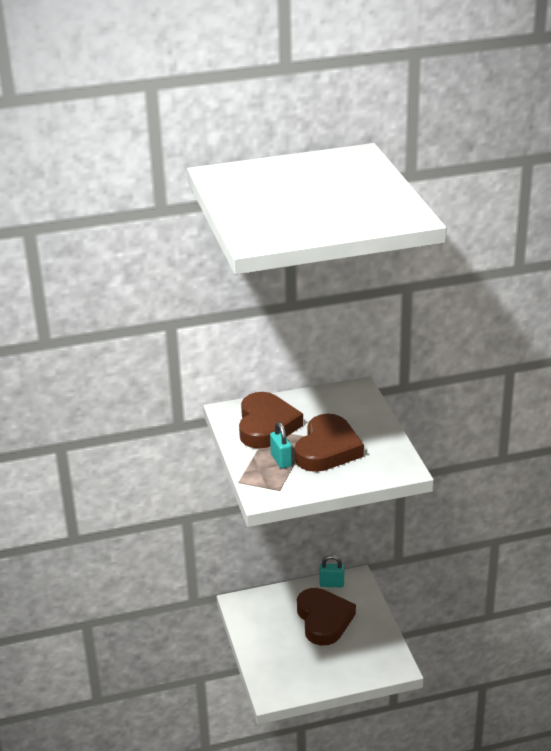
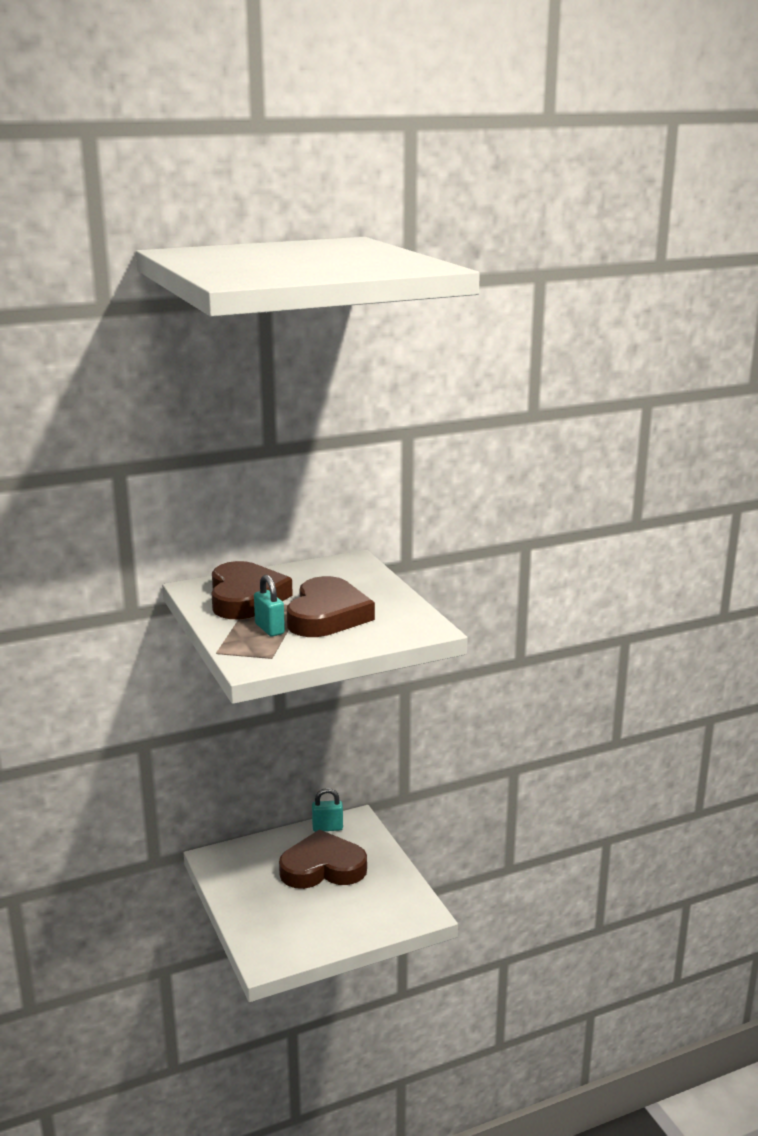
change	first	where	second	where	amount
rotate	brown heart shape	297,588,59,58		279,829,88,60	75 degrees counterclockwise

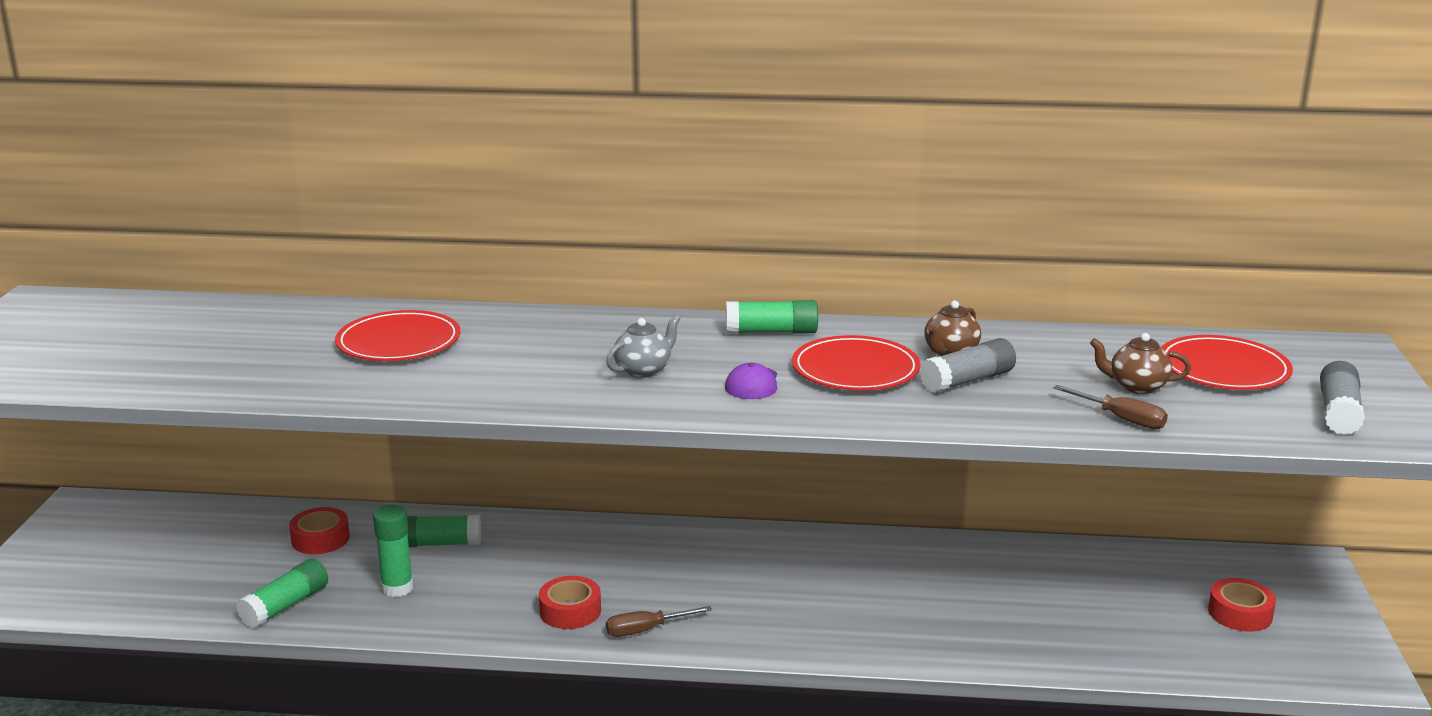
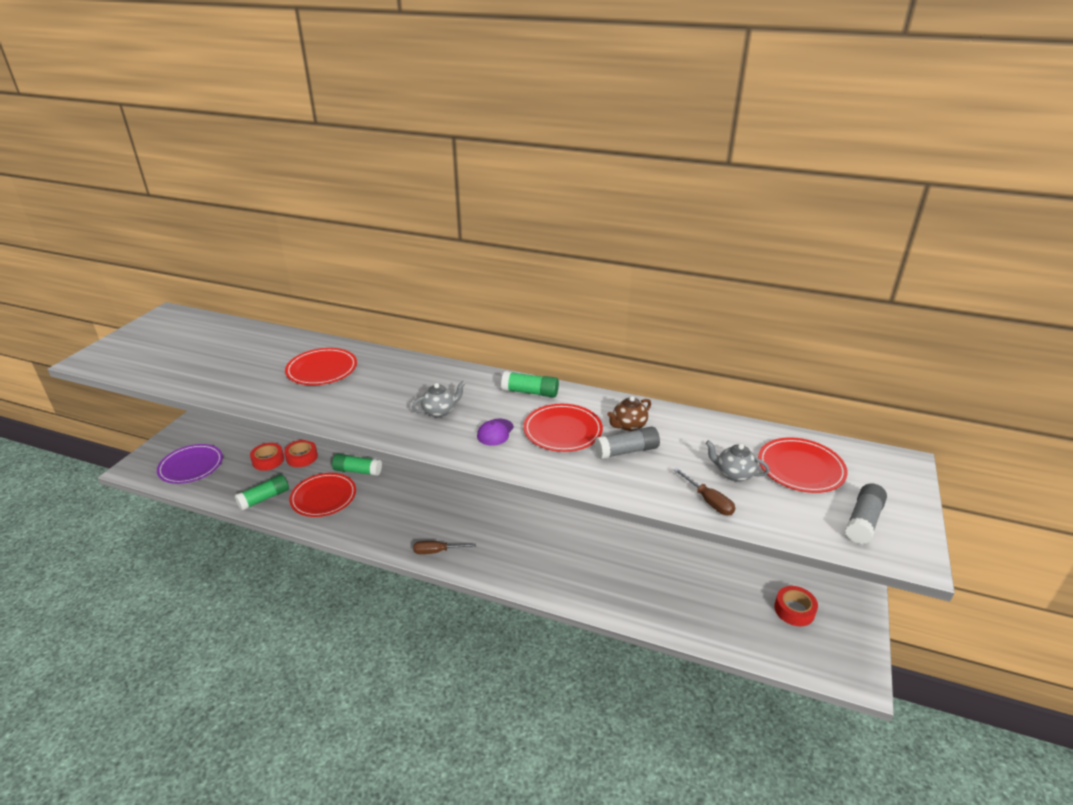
change	first	where	second	where	amount
insert			royal purple plate	157,444,66,40	
move	red tape	539,576,62,53		250,443,34,28	
replace	leaf-green glue stick	373,505,40,92	red plate	289,473,67,44	
recolor	brown tea pot	1090,333,101,61	grey tea pot	706,440,64,42	

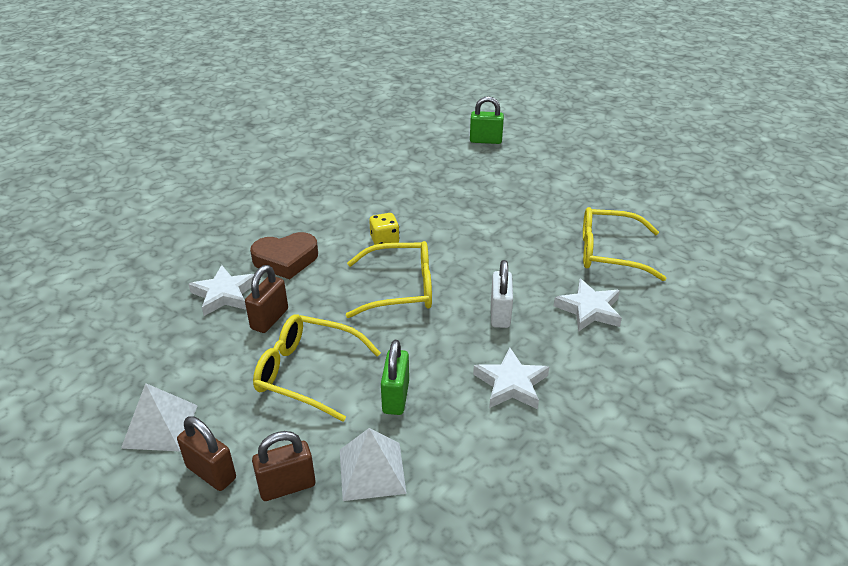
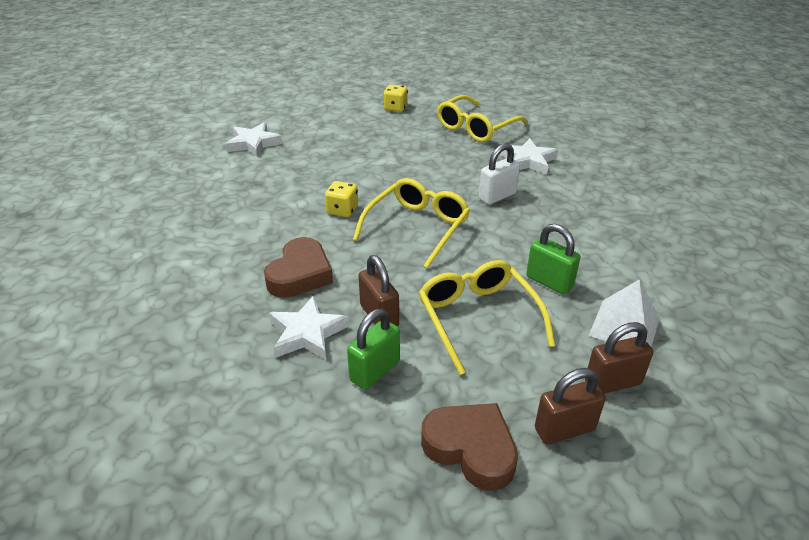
change	first	where	second	where	amount
insert			bright yellow game die	383,84,25,28	
move	leaf-green padlock	470,96,34,48		347,309,53,81	
move	white star	473,348,76,61		225,122,57,35	
replace	white pyramid	121,383,77,69	brown heart shape	421,403,97,88	
rotate	brown padlock	252,431,63,70		585,322,68,72	60 degrees clockwise
rotate	bright yellow eyeglasses	253,314,128,108		419,260,136,115	105 degrees clockwise
rotate	white padlock	491,260,22,68		479,143,41,62	75 degrees counterclockwise

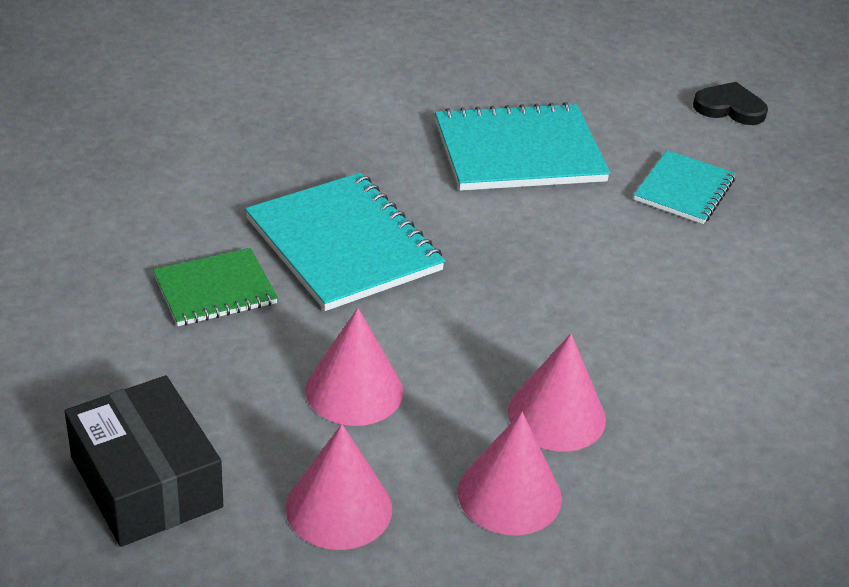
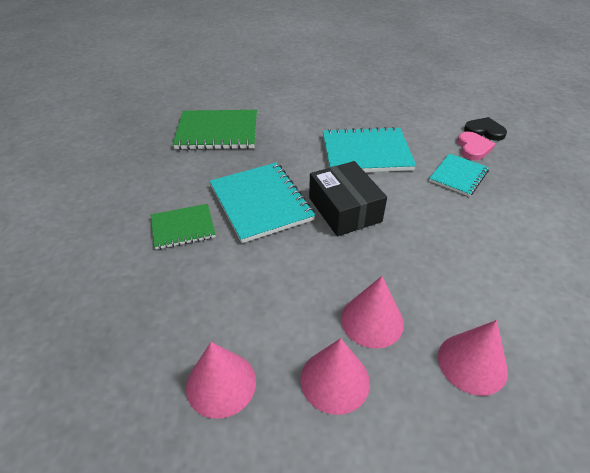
change	first	where	second	where	amount
insert			leaf-green notepad	173,110,84,40	
insert			rosy heart shape	457,131,38,29	
move	jet-black box	65,376,158,171		309,161,78,75	
move	rosy solid cone	306,308,97,118		438,320,70,76	

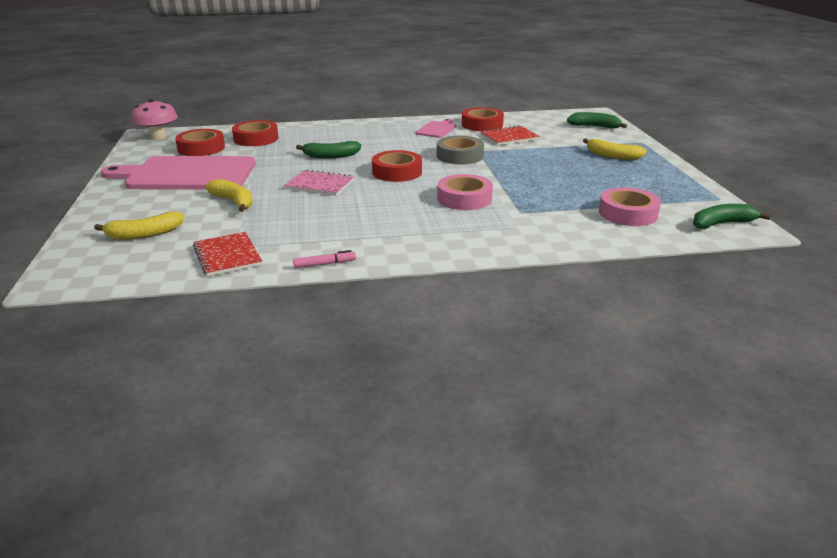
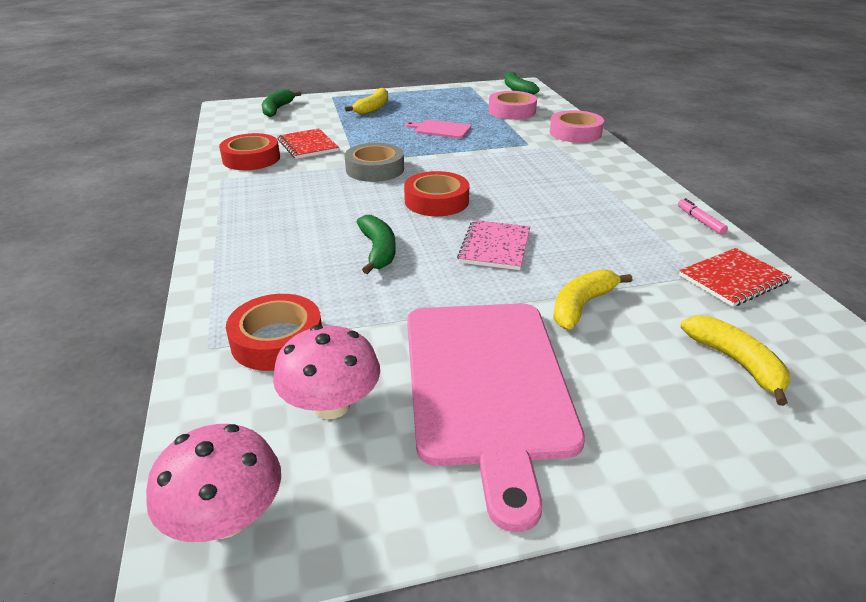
change	first	where	second	where	amount
move	rosy chopping board	416,119,40,19		405,120,66,18	
move	rosy tape	437,174,56,36		550,110,54,33	
replace	red tape	175,129,50,27	rosy fungus	273,325,107,94	

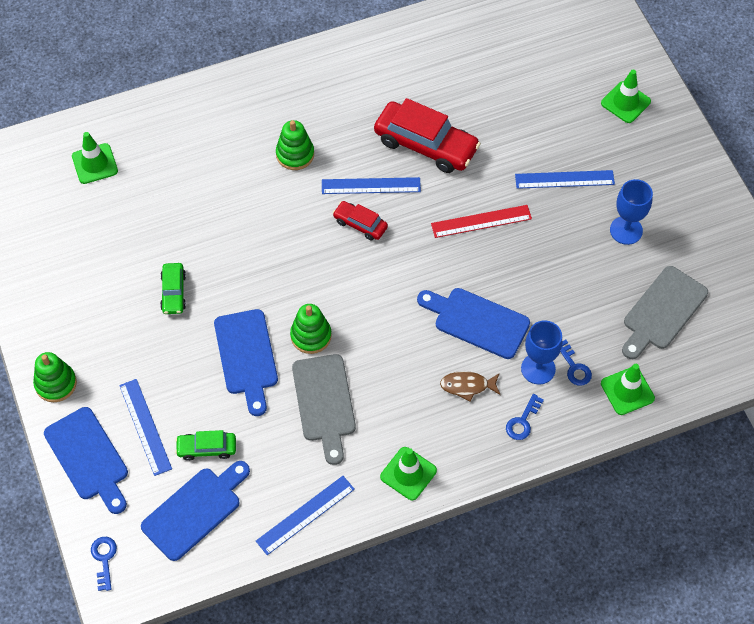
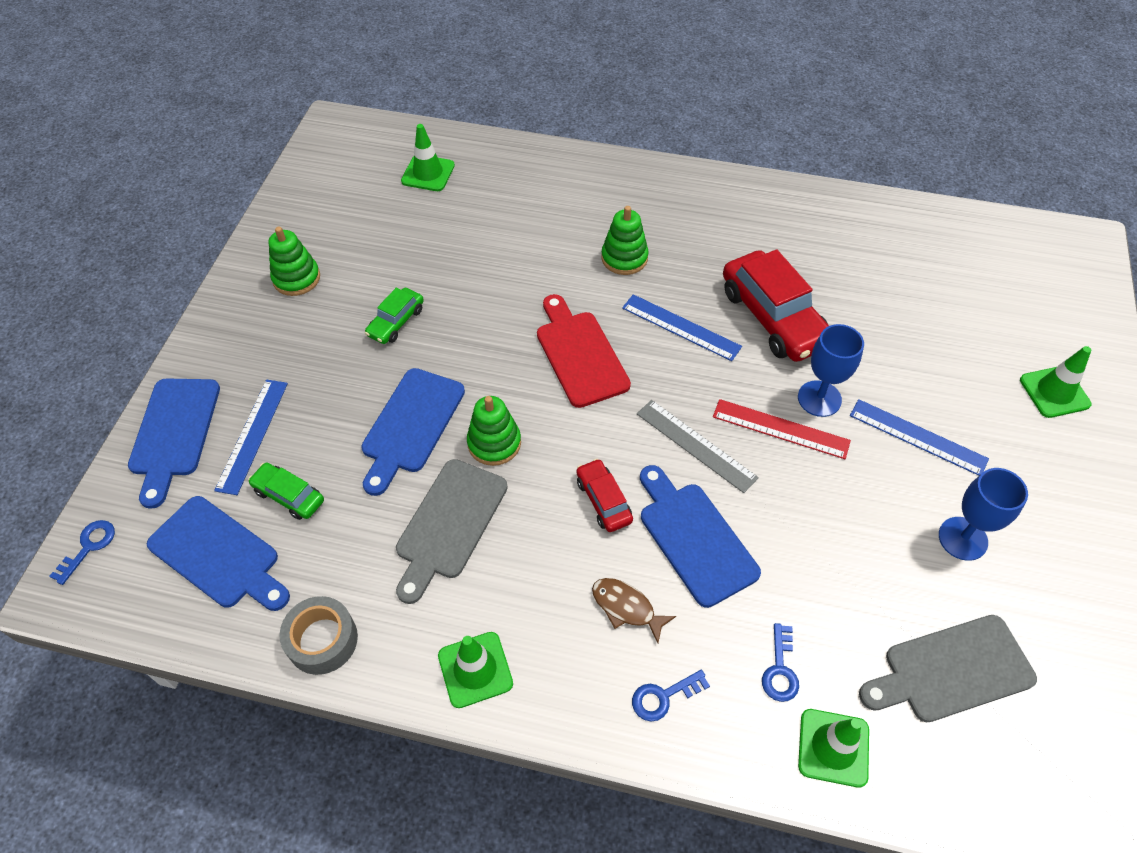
change	first	where	second	where	amount
insert			red chopping board	537,294,94,114	
insert			grey measuring stick	637,400,122,93	
move	leaf-green stacking toy	33,352,44,50		268,227,52,69	
move	red toy car	333,201,55,40		576,459,57,73	
move	blue chalice	521,320,41,64		798,324,66,93	
replace	blue measuring stick	256,476,99,79	grey tape	279,596,79,79	
rotate	blue chopping board	141,461,109,100		147,496,143,115	45 degrees clockwise

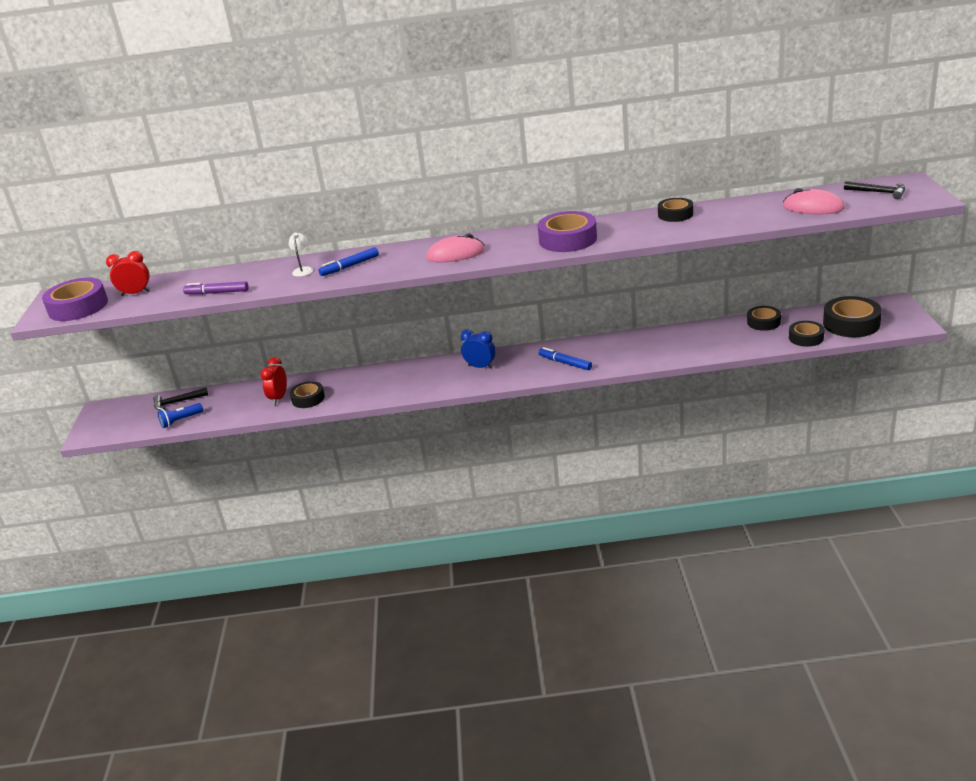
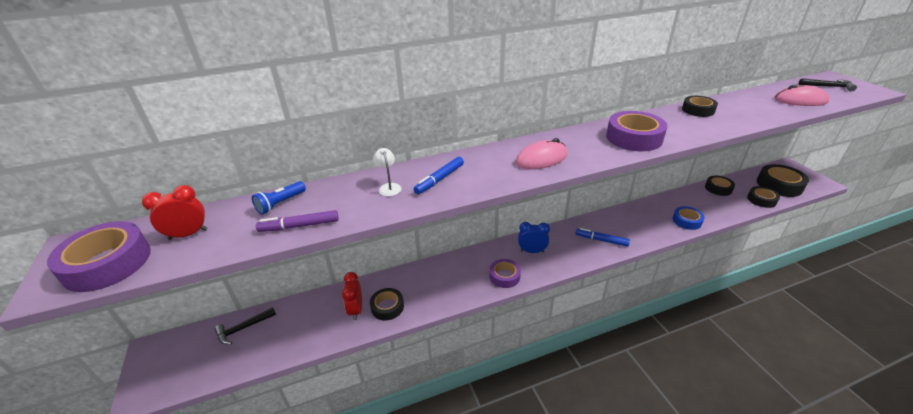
change	first	where	second	where	amount
insert			royal purple tape	490,259,31,29	
insert			blue tape	672,206,33,24	
move	blue flashlight	158,403,45,25		252,181,54,34	

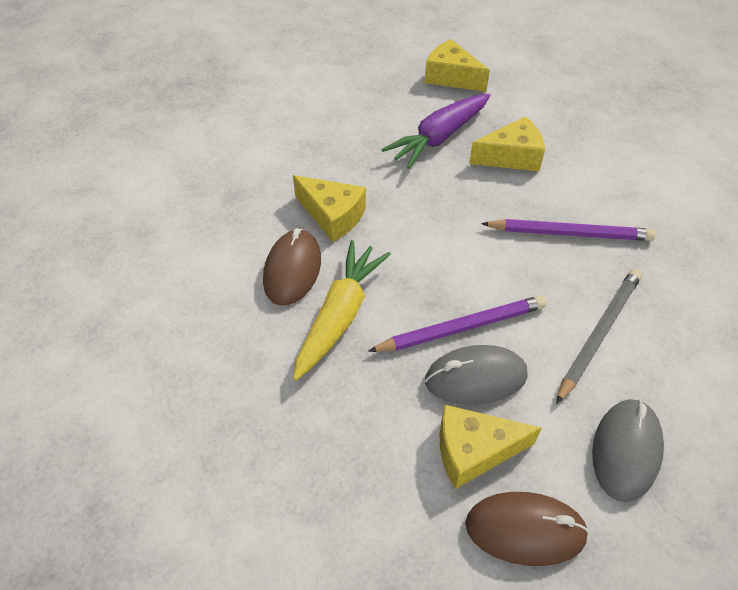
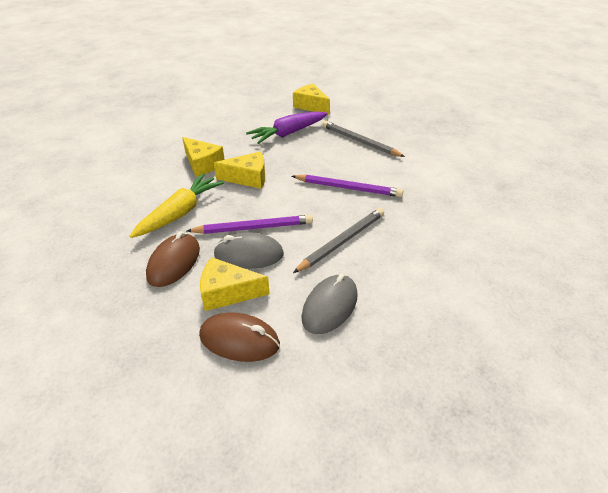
change	first	where	second	where	amount
insert			grey wooden pencil	322,121,83,36	
move	brown mouse	263,228,58,78		146,231,54,56	
move	bright yellow cheese	469,116,76,55		214,151,51,38	

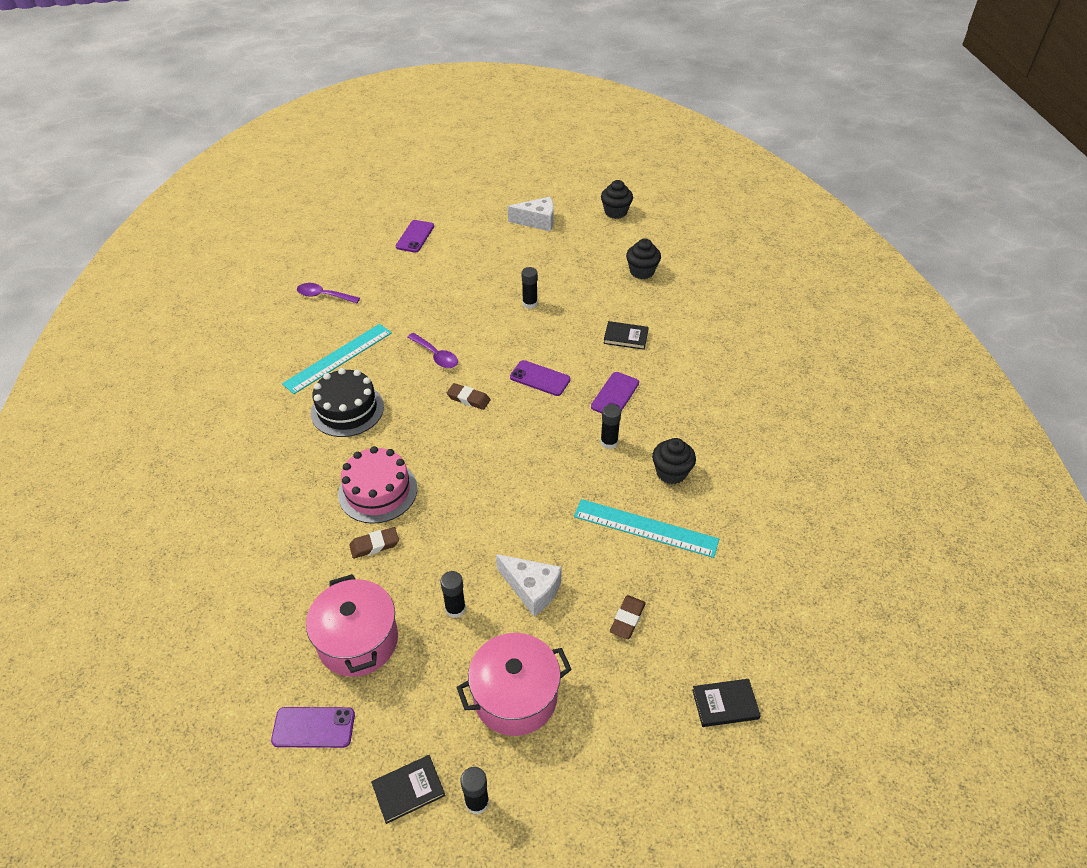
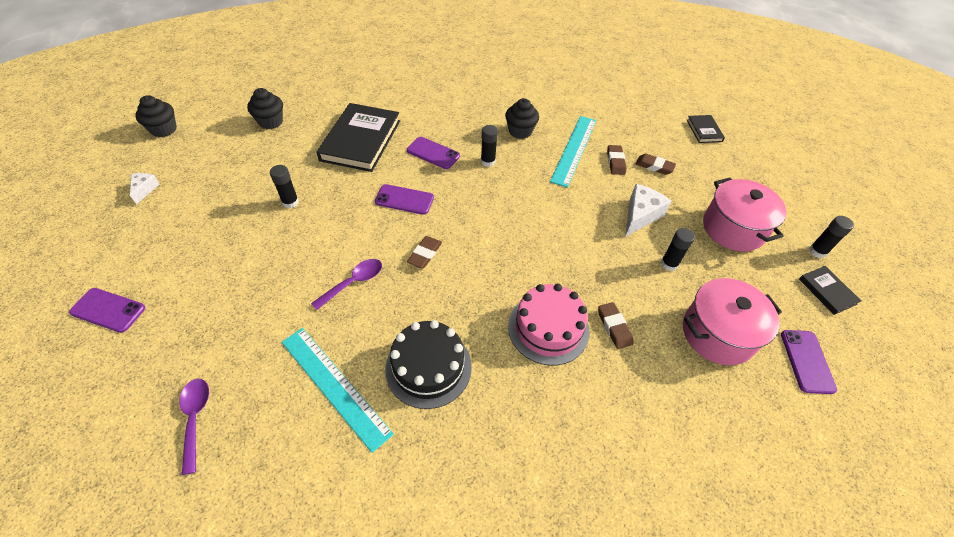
change	first	where	second	where	amount
insert			brown gum eraser	607,145,19,30	
rotate	royal purple spoon	297,283,63,20		179,379,30,96	150 degrees clockwise
rotate	royal purple phone	510,360,61,36		375,184,59,31	75 degrees clockwise
resize	white cheese	508,197,46,34		130,173,30,31	x0.59
resize	jet-black hardcover	603,321,46,29		317,103,83,69	x2.11

